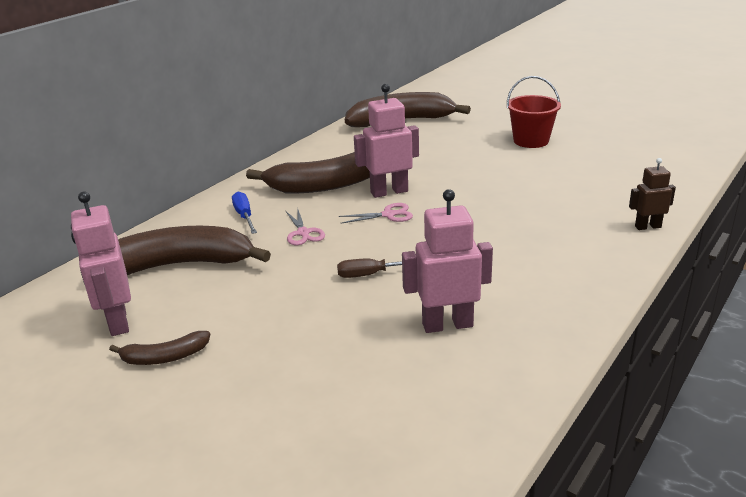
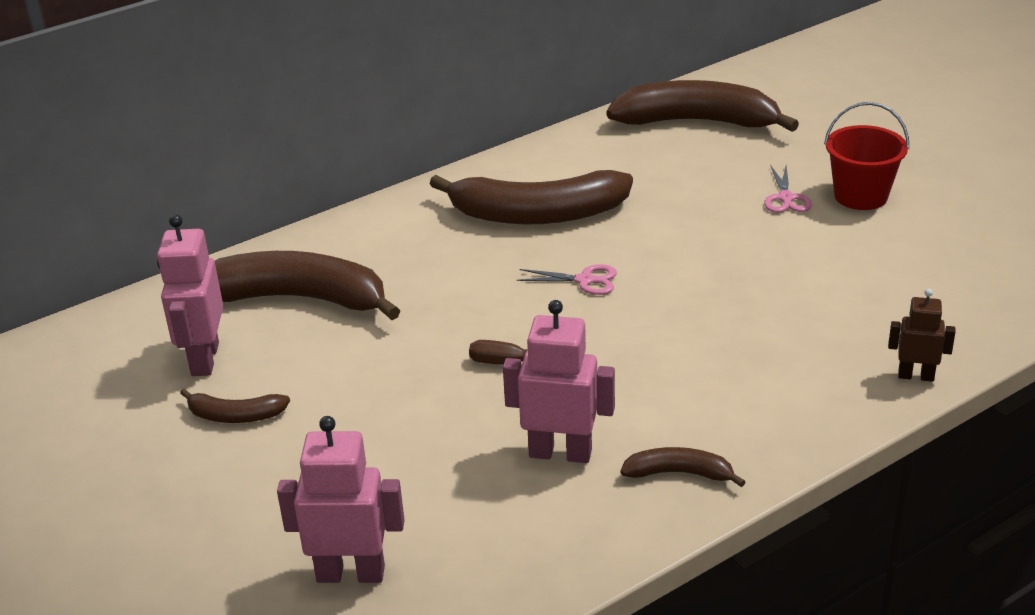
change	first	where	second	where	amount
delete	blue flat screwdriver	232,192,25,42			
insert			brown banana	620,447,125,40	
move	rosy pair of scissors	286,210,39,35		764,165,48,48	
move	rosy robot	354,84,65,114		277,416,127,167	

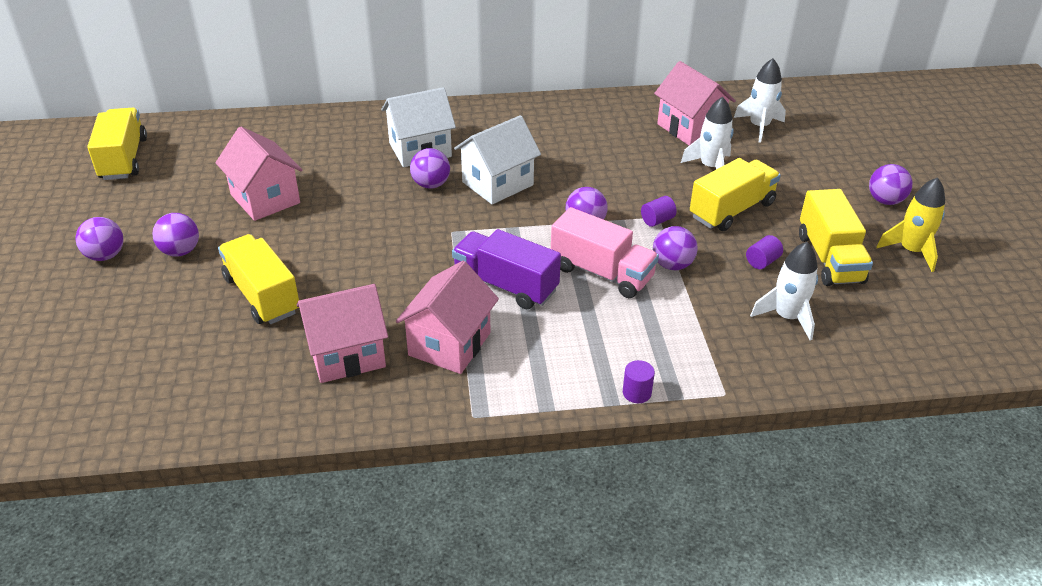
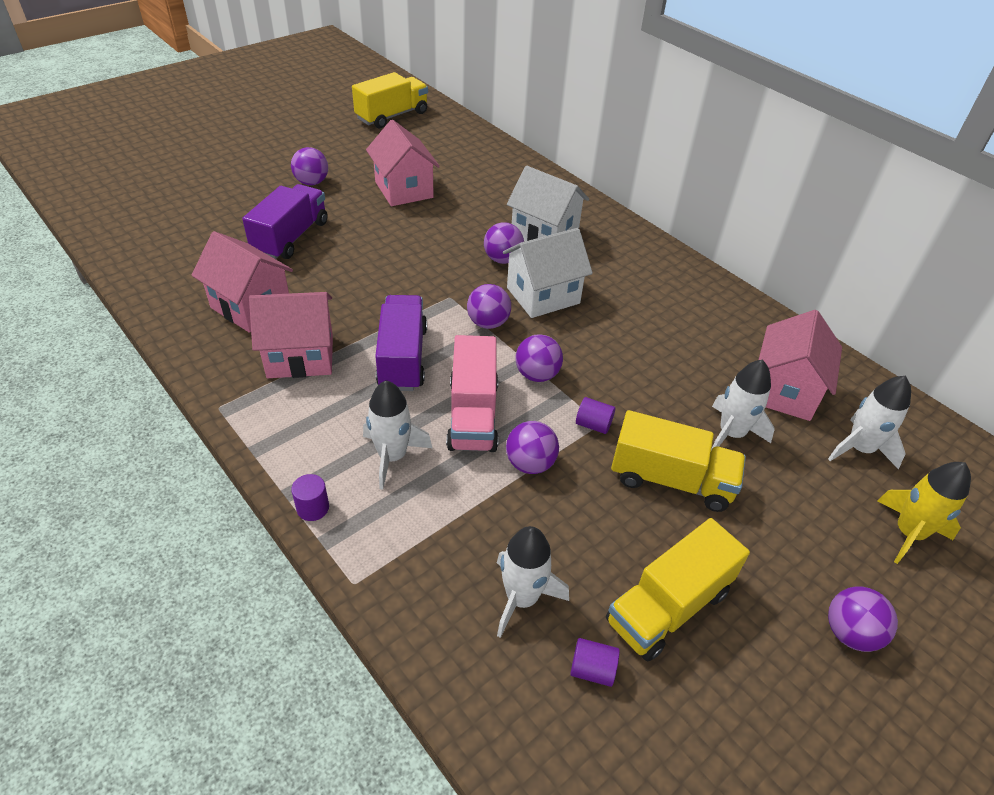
change	first	where	second	where	amount
insert			white toy rocket	363,381,69,109	
move	royal purple ball	75,217,49,44		467,284,44,45	
move	royal purple solid cylinder	746,235,37,34		571,638,49,49	
move	bright yellow toy rocket	877,177,68,95		877,462,94,102	
recolor	bright yellow truck	218,234,81,90	royal purple truck	242,184,86,75	
rotate	rosy cottage	215,127,87,94		366,120,74,86	45 degrees counterclockwise
rotate	white cottage	454,115,87,89		503,228,90,90	45 degrees counterclockwise

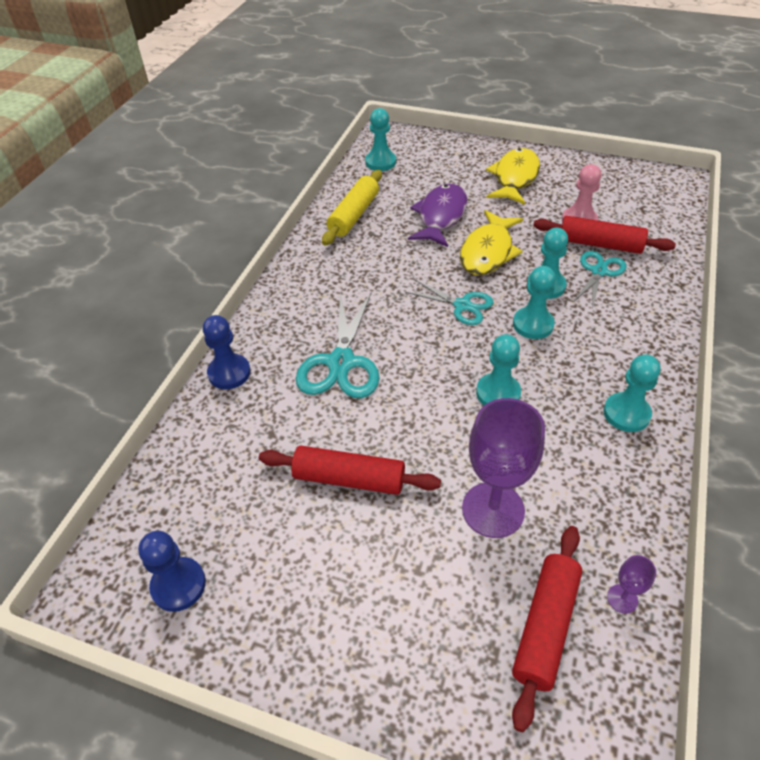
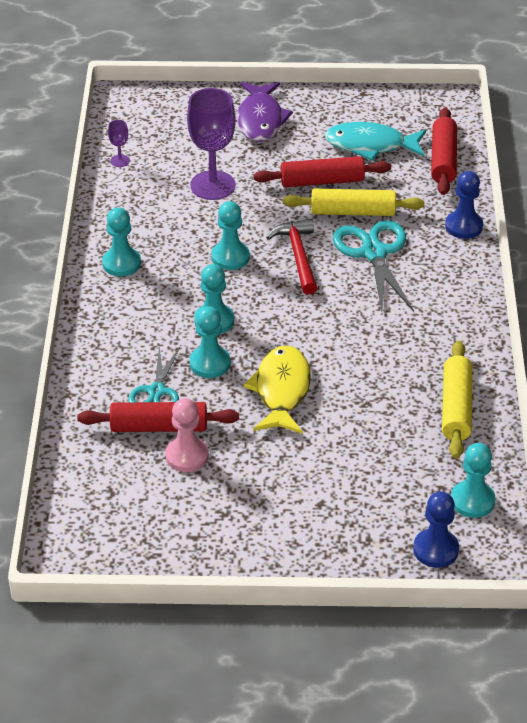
change	first	where	second	where	amount
delete	turquoise pair of scissors	405,279,88,46			
delete	bright yellow fish figure	486,148,54,57			
insert			red claw hammer	266,219,51,76	
insert			bright yellow dough roller	283,188,141,28	
insert			turquoise fish figure	325,122,101,39	
move	blue chess pawn	138,531,68,81		413,491,46,77	
move	royal purple fish figure	408,184,60,63		237,82,56,60	
move	red dough roller	512,526,70,206		431,107,26,88	

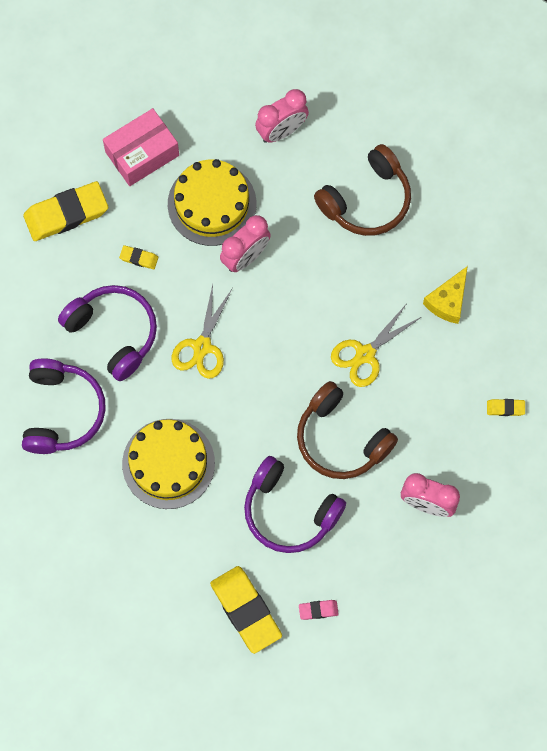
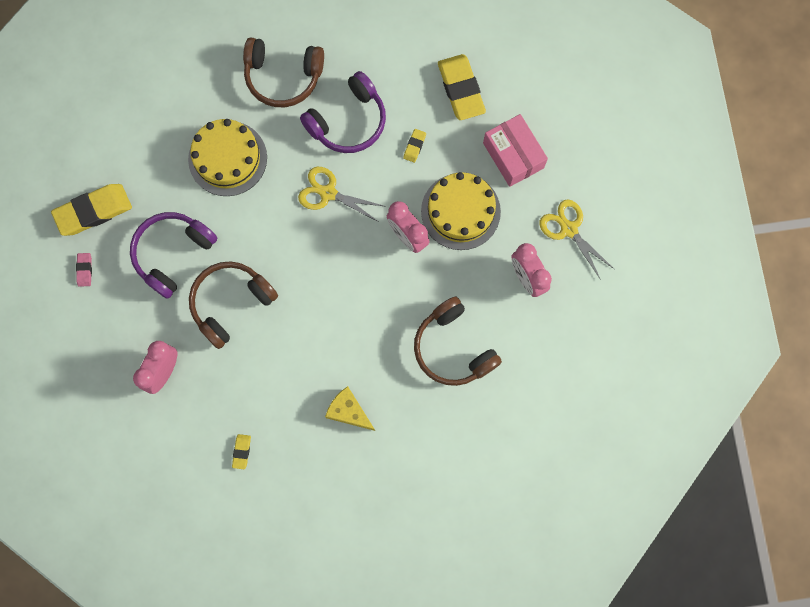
change	first	where	second	where	amount
move	bright yellow pair of scissors	331,303,90,84		540,199,74,81	
recolor	royal purple headset	22,358,84,96	brown headset	243,37,81,70	

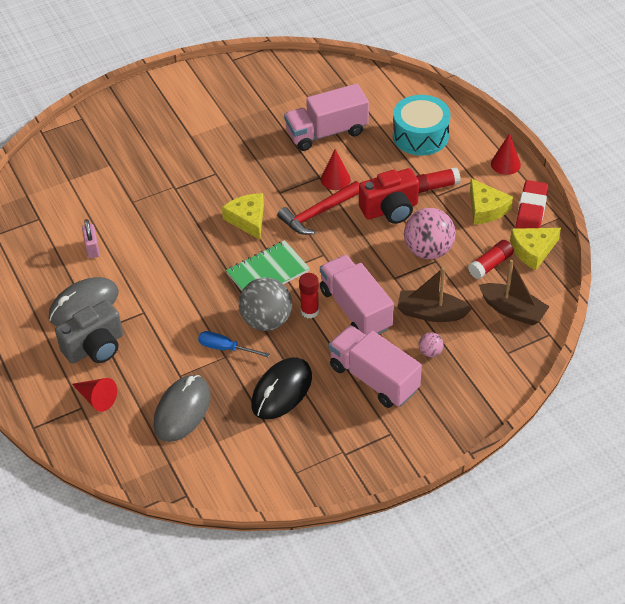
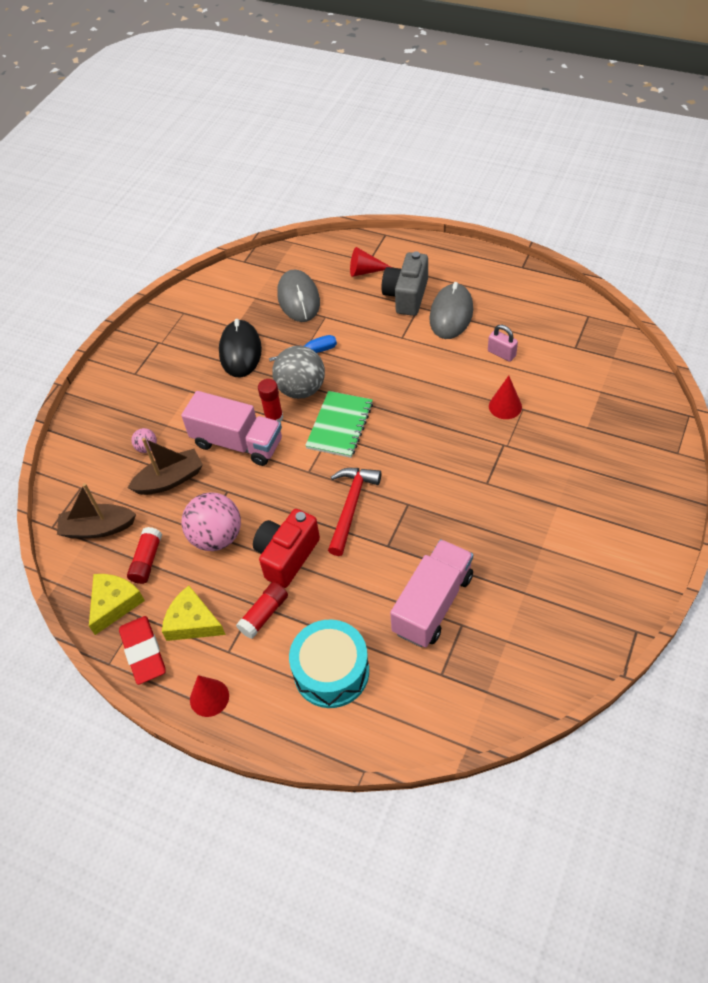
change	first	where	second	where	amount
delete	bright yellow cheese	222,193,42,47			
delete	rosy truck	329,325,93,83			
move	red solid cone	321,149,30,41		489,376,33,43	

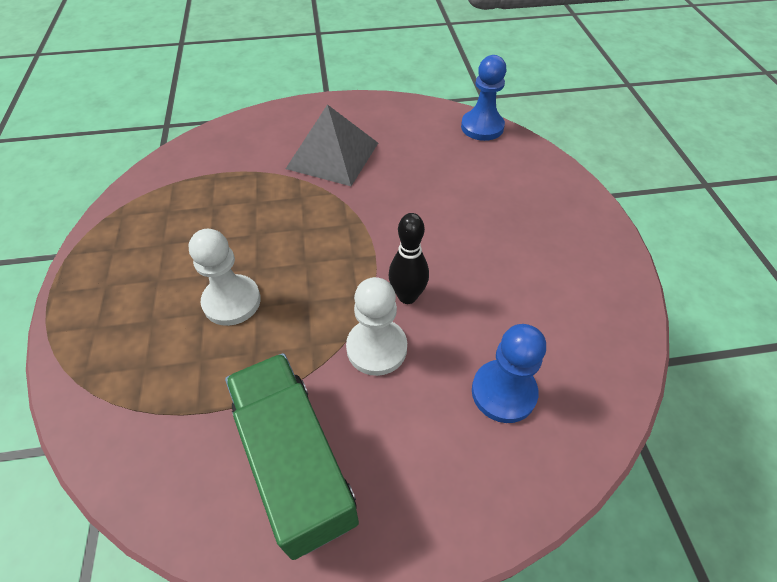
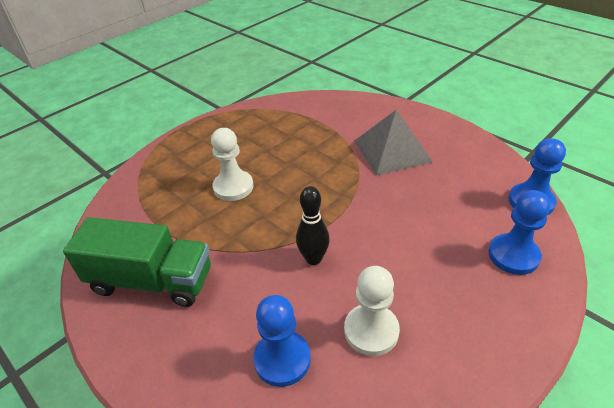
change	first	where	second	where	amount
insert			blue chess pawn	488,190,63,85	
move	white chess pawn	346,277,61,99		344,266,56,90	
rotate	leaf-green truck	225,353,134,207		63,217,148,90	75 degrees clockwise

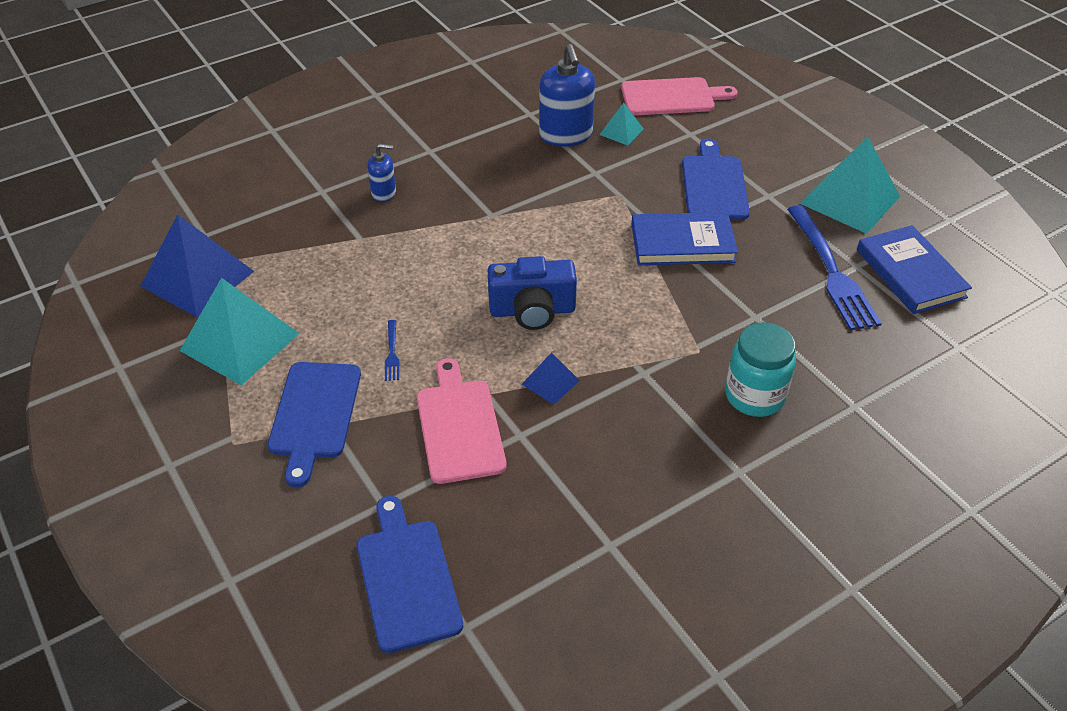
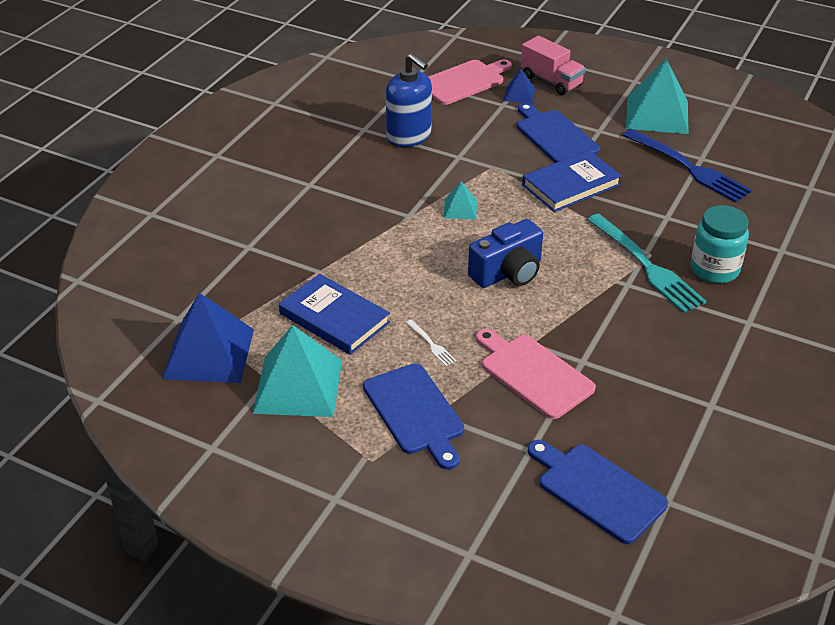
change	first	where	second	where	amount
delete	blue soap dispenser	368,144,28,58			
insert			rosy truck	521,36,65,59	
insert			turquoise fork	587,214,120,99	
move	blue pyramid	522,353,58,52		504,69,31,35	
move	turquoise pyramid	599,103,45,42		444,181,33,38	
move	blue hardcover	857,225,115,89		279,274,111,81	
recolor	blue fork	385,320,14,61	white fork	406,320,50,46	

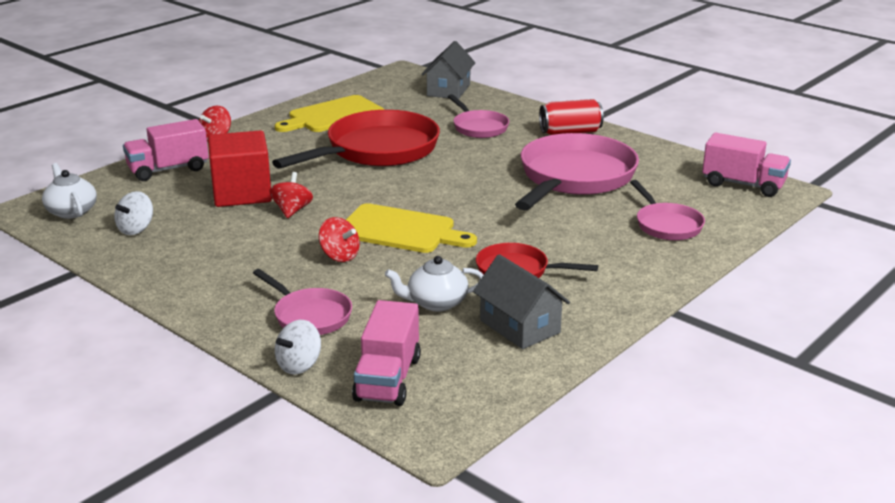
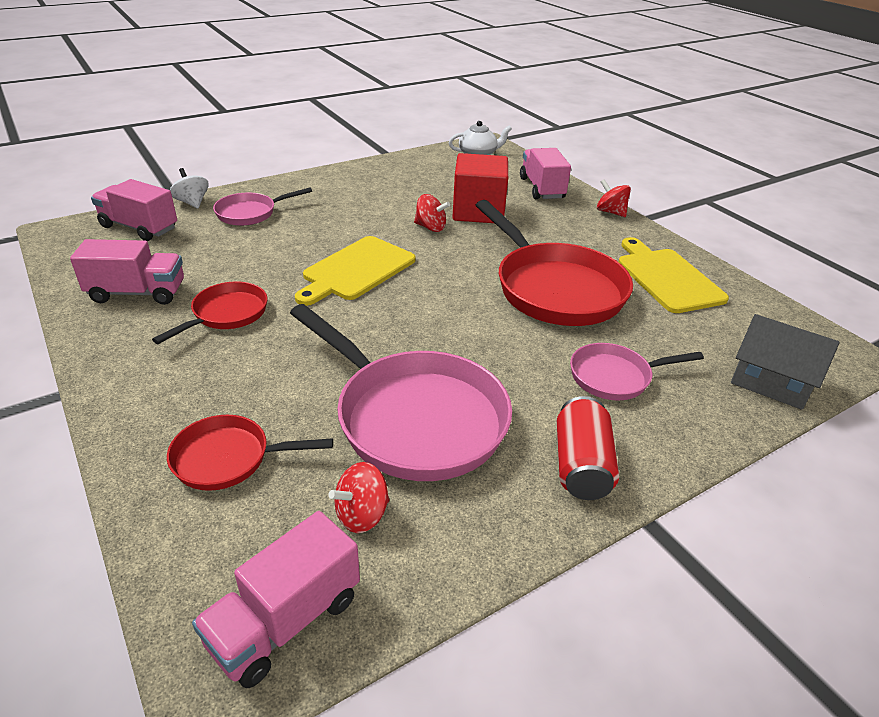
change	first	where	second	where	amount
delete	white whirligig	114,191,39,44			
delete	white tea pot	385,256,98,56			
move	red whirligig	319,217,41,45		329,462,61,71	
replace	grey cottage	473,254,97,95	rosy truck	70,239,114,66	
recolor	rosy skillet	630,180,75,61	red skillet	167,415,166,76	

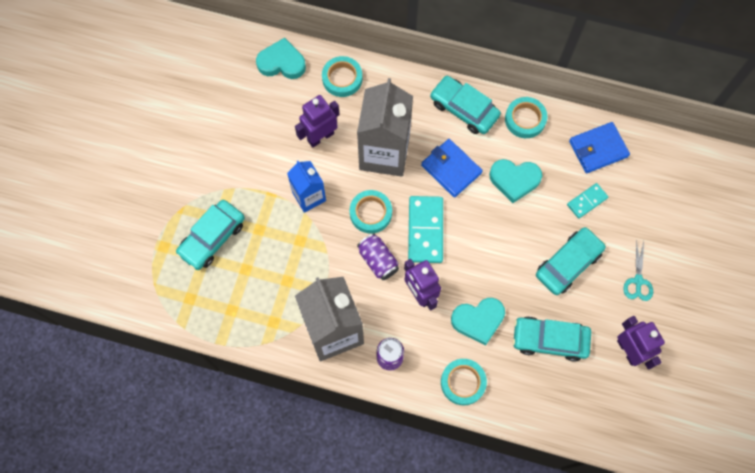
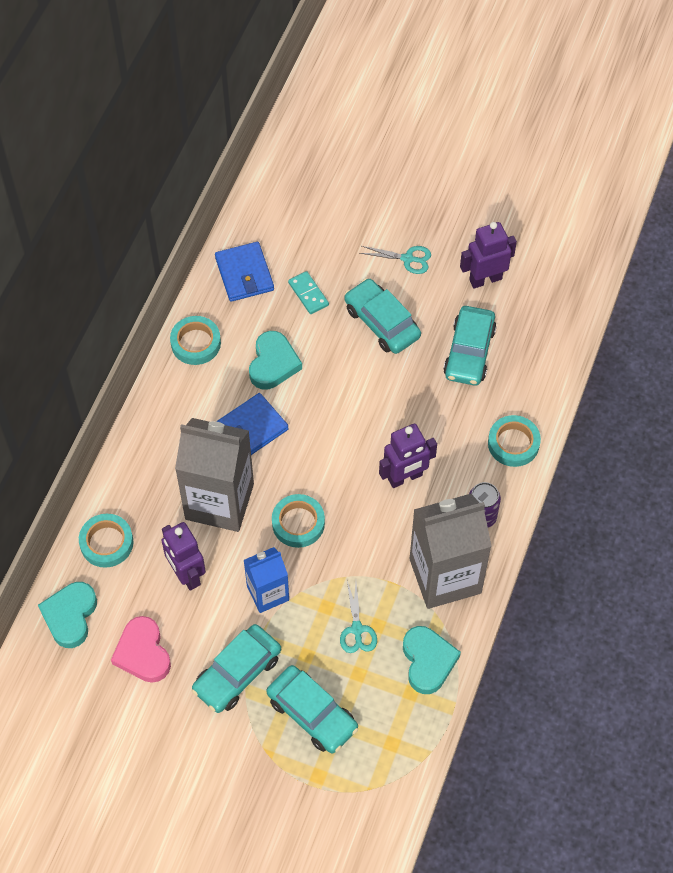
change	first	where	second	where	amount
delete	royal purple tin	357,233,42,47			
delete	turquoise domino	408,196,35,67			
insert			rosy heart shape	111,616,60,67	
insert			turquoise pair of scissors	340,581,37,72	
move	turquoise toy car	430,76,71,58		192,624,89,89	
move	turquoise heart shape	451,298,54,48		403,626,58,68	

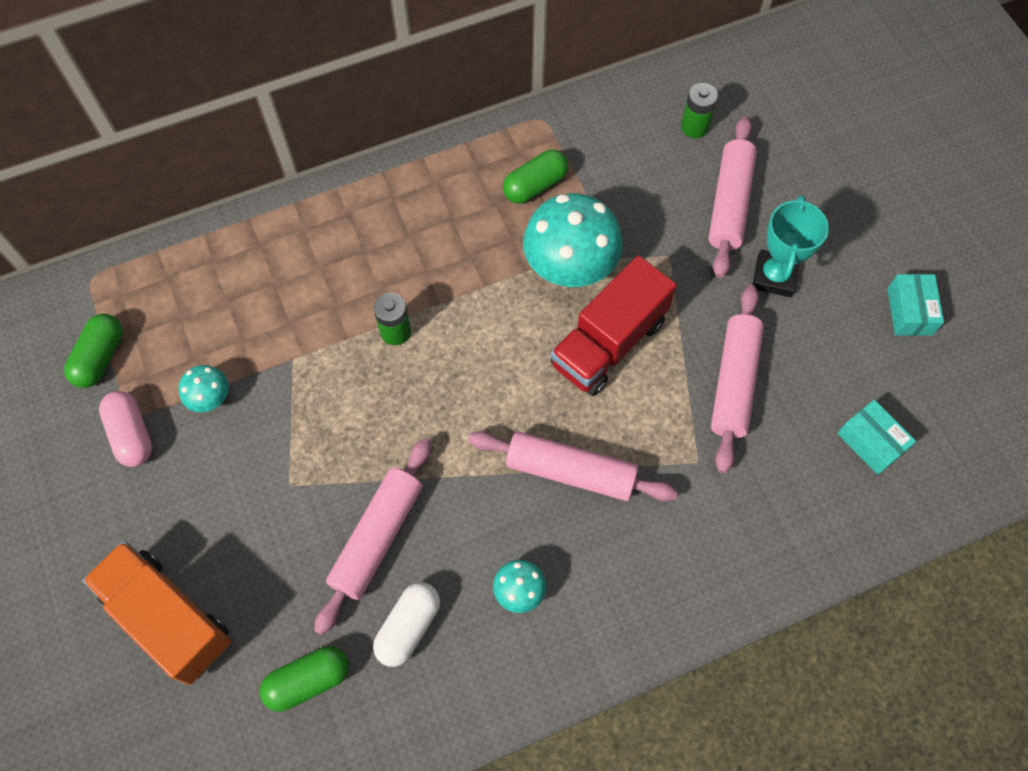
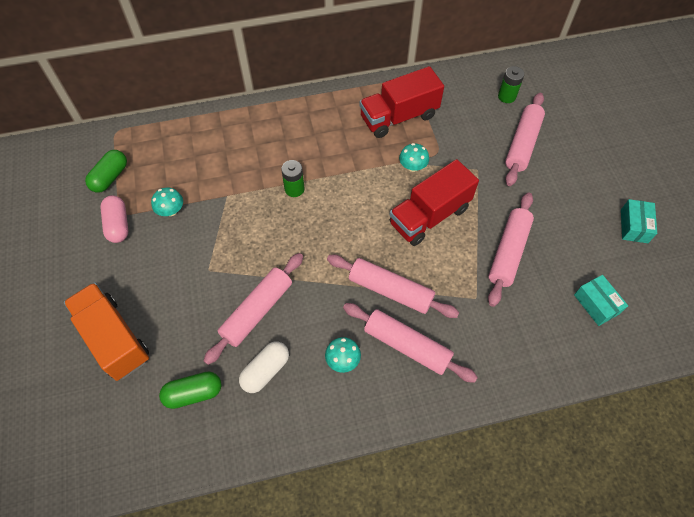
change	first	where	second	where	amount
delete	turquoise award cup	753,195,76,102			
insert			rosy dough roller	343,303,135,80	
replace	leaf-green pill	503,150,65,54	red truck	359,66,85,72	
resize	turquoise fungus	523,193,100,94		399,143,30,29	x0.48

